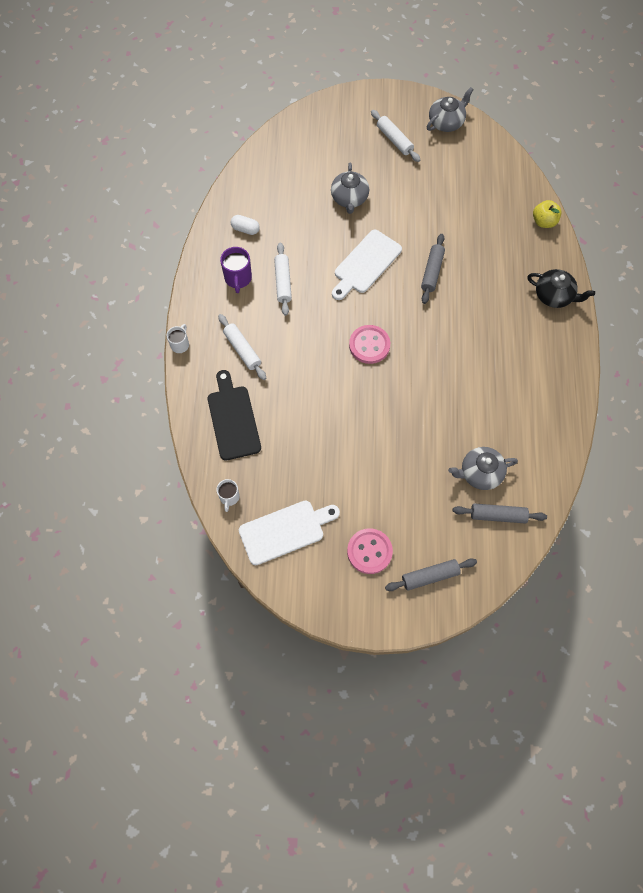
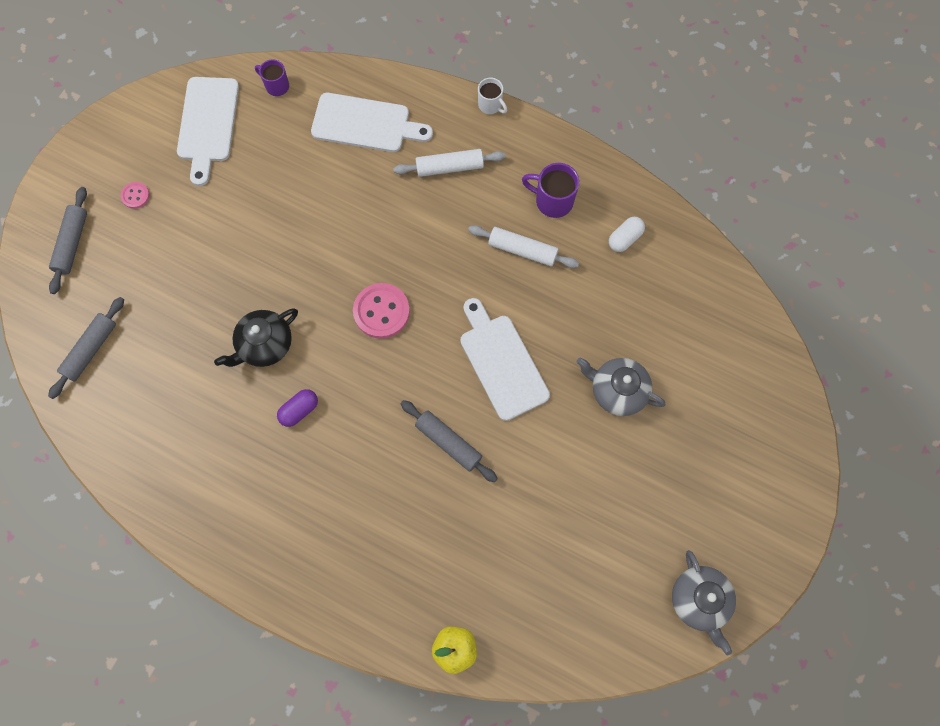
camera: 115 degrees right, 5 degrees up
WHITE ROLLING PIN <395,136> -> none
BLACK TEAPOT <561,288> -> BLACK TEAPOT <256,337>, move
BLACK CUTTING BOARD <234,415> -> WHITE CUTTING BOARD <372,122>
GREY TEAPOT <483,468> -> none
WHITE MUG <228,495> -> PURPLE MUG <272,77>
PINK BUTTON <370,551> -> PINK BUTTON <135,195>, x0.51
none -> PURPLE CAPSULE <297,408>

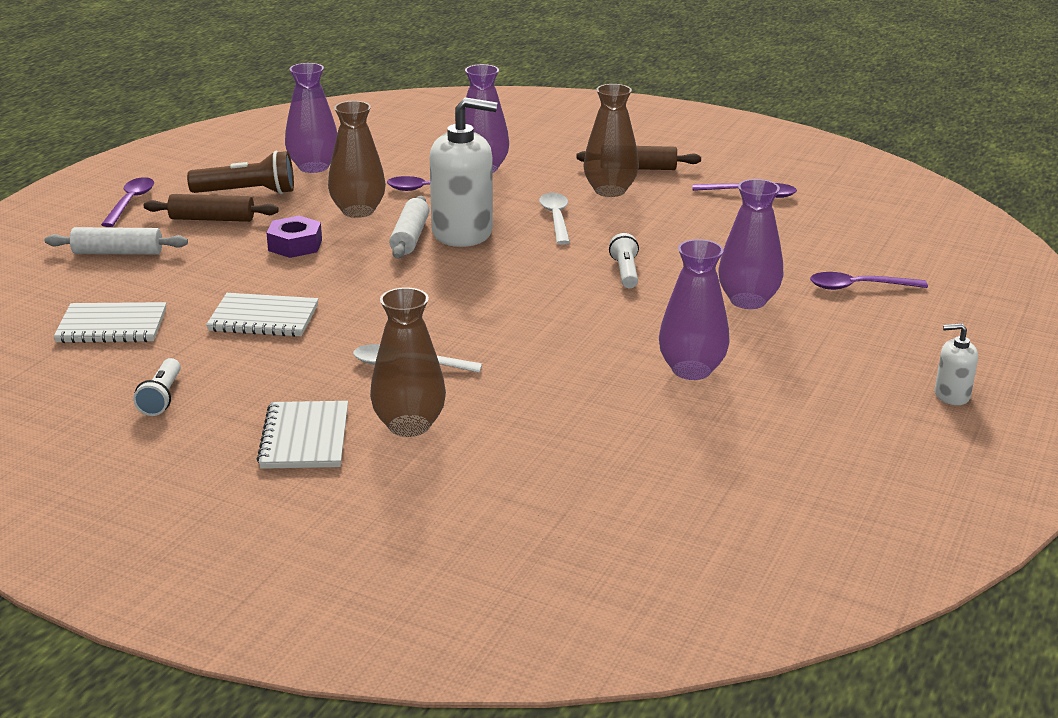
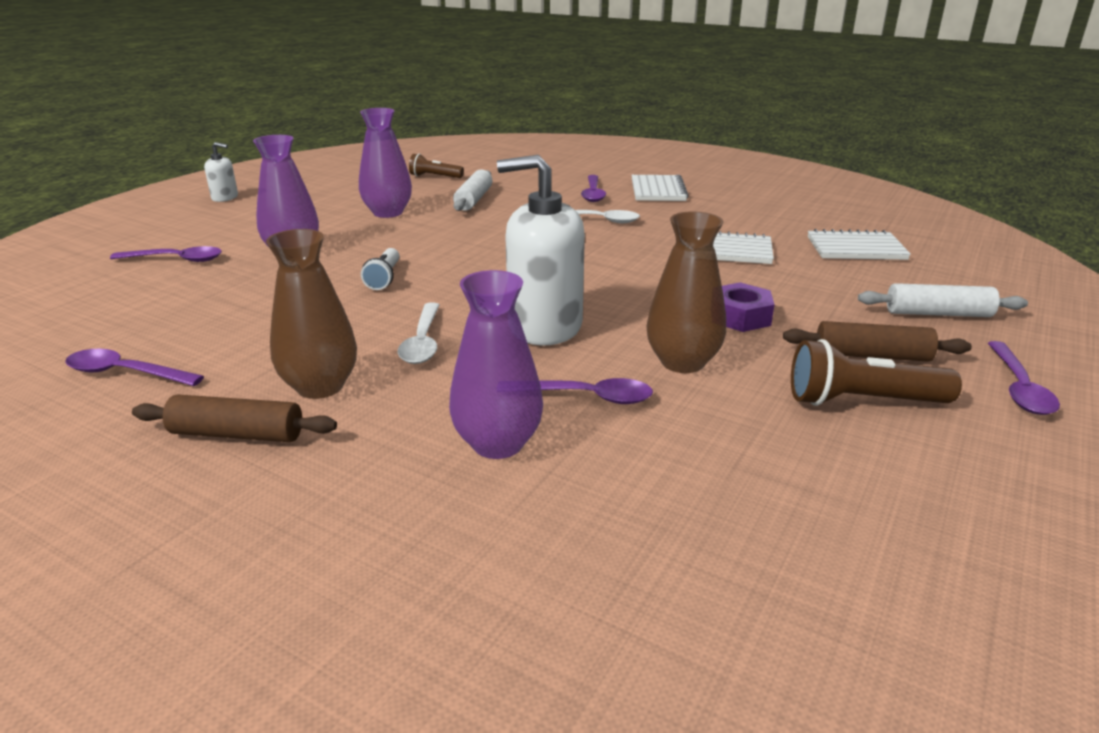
camera: 175 degrees left, 0 degrees up
PURPLE VASE <311,118> -> none
WHITE ROLLING PIN <409,227> -> WHITE ROLLING PIN <473,190>, move
BROWN VASE <408,362> -> PURPLE SPOON <593,188>
WHITE FLASHLIGHT <157,387> -> none
none -> BROWN FLASHLIGHT <436,166>

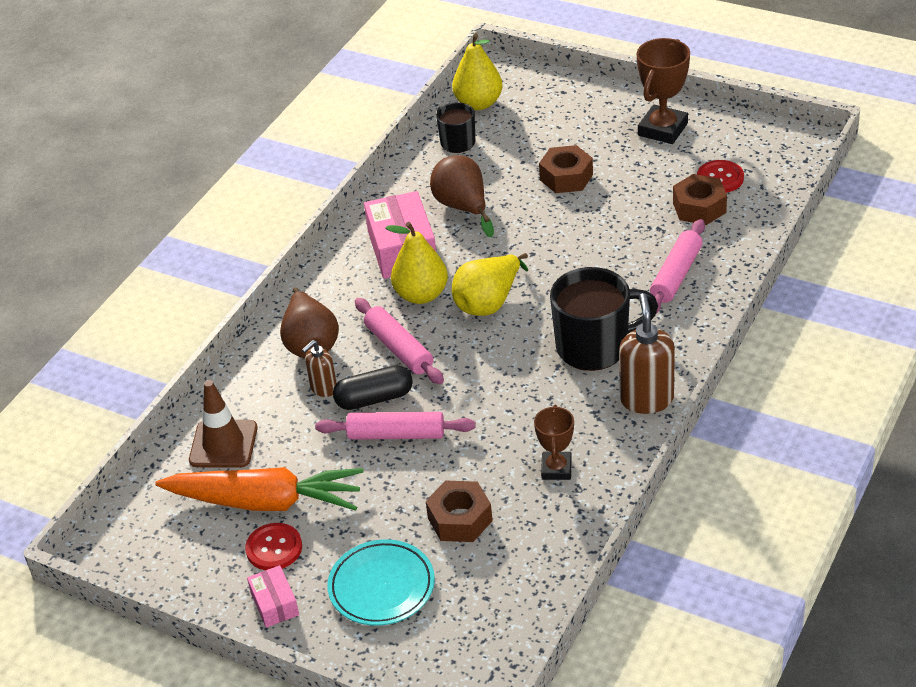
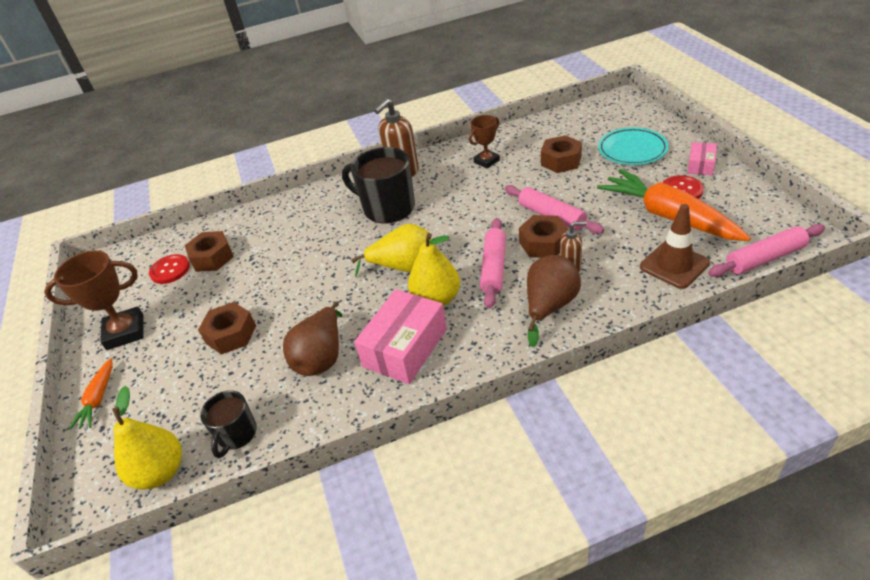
camera: 135 degrees left, 0 degrees up
PINK ROLLING PIN <677,266> -> PINK ROLLING PIN <766,250>, move
BLACK CAPSULE <373,387> -> BROWN NUT <544,236>
none -> ORANGE CARROT <91,394>

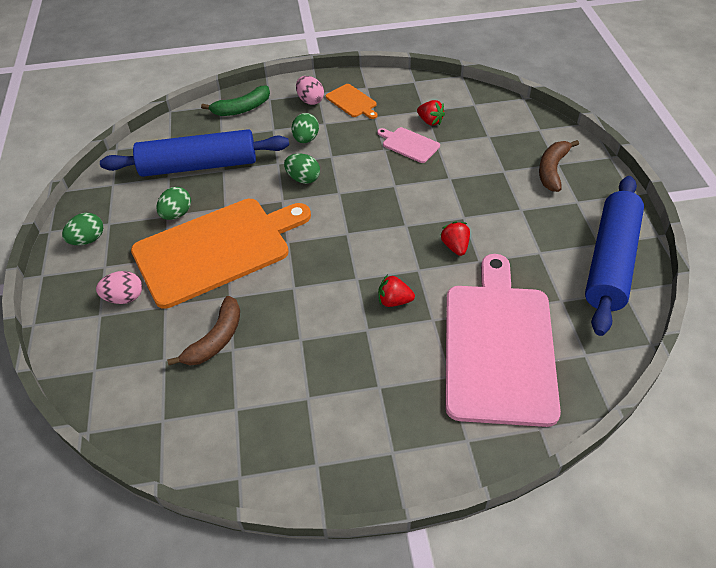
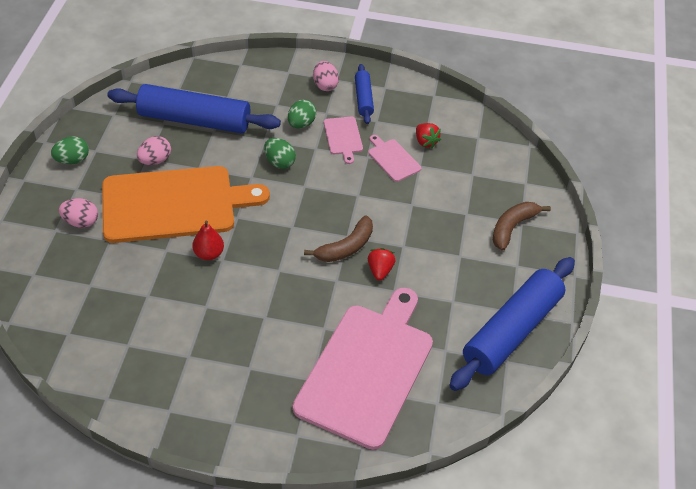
camera: 15 degrees right, 0 degrees up
ORANGE CUTTING BOARD <351,101> -> BLUE ROLLING PIN <364,94>
GREEN BANANA <235,100> -> none
GREEN EGG <173,203> -> PINK EGG <154,150>
RED STRAWBERRY <396,291> -> none
BROWN BANANA <203,330> -> BROWN BANANA <338,238>, move
none -> PINK CUTTING BOARD <343,140>
none -> RED PEAR <208,240>

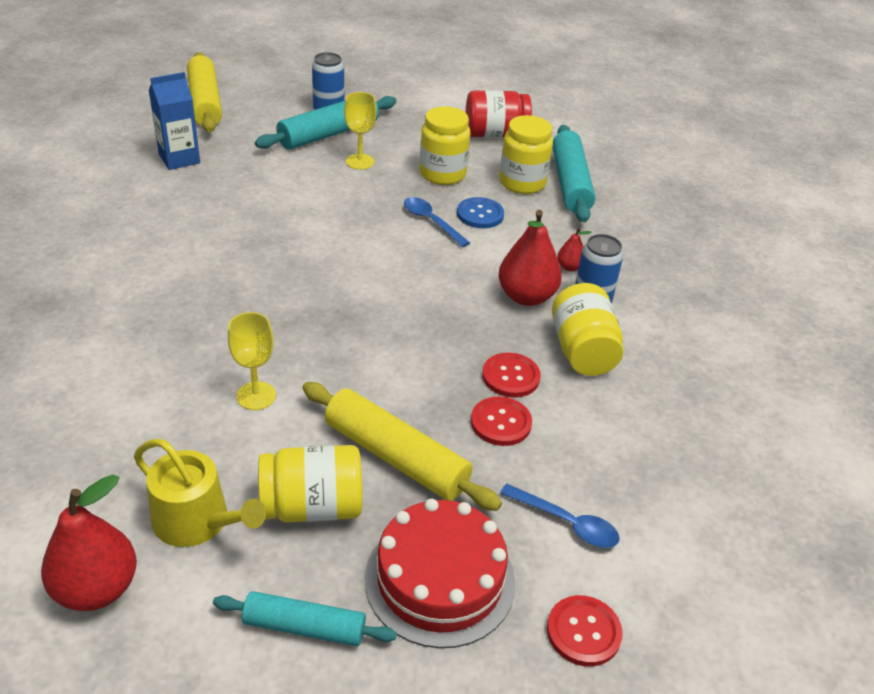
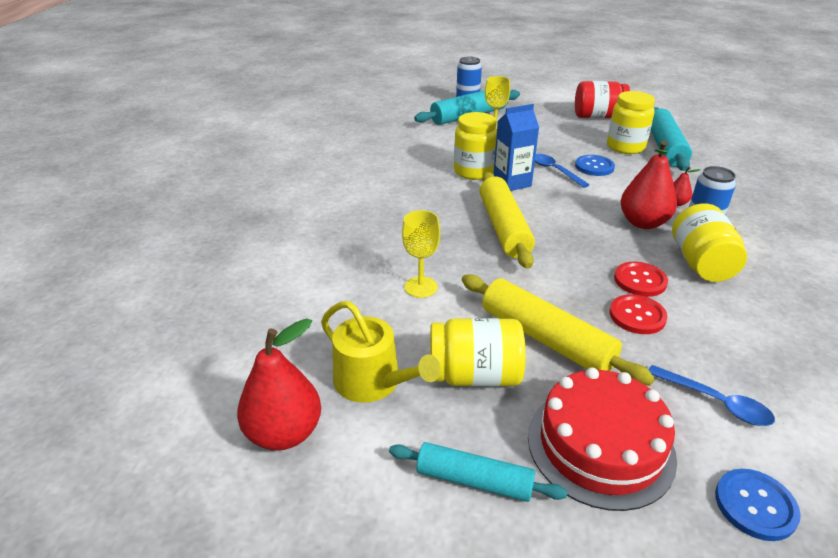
camera: 10 degrees right, 5 degrees down
YELLOW ROLLING PIN <204,92> -> YELLOW ROLLING PIN <507,220>, move
BLUE CARTON <174,121> -> BLUE CARTON <516,147>, move
YELLOW JAR <445,145> -> YELLOW JAR <475,146>, move
RED BUTTON <585,631> -> BLUE BUTTON <758,505>

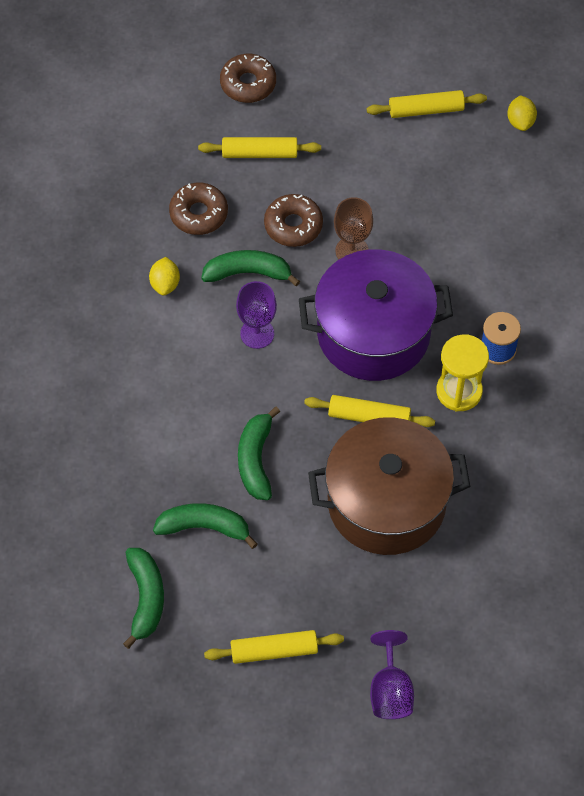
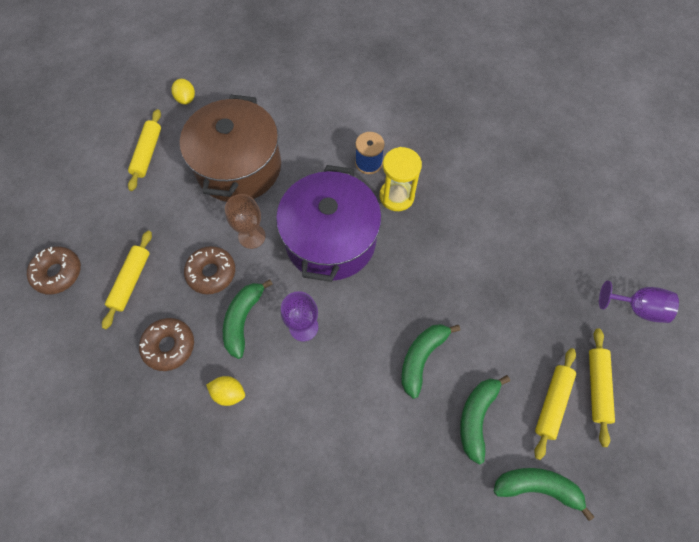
camera: 75 degrees left, 5 degrees up
YELLOW LEMON <522,113> -> YELLOW LEMON <183,92>, 60 degrees clockwise
YELLOW ROLLING PIN <369,411> -> YELLOW ROLLING PIN <555,404>, move
GREEN BANANA <259,453> -> GREEN BANANA <430,361>, 105 degrees clockwise
BROWN POT <389,486> -> BROWN POT <230,148>, move

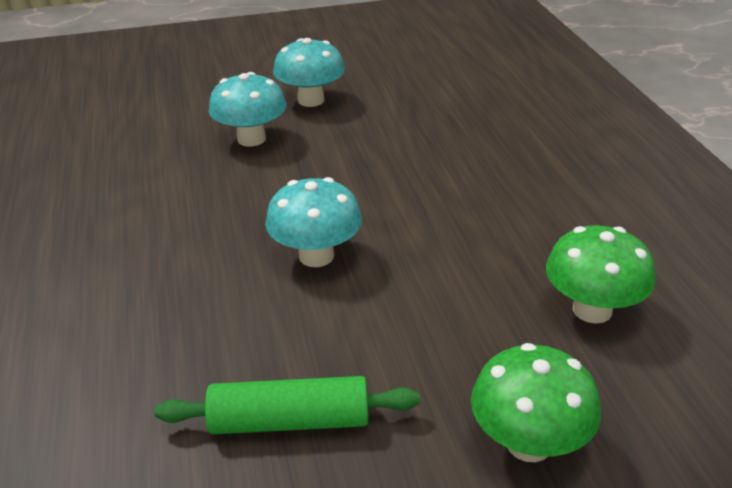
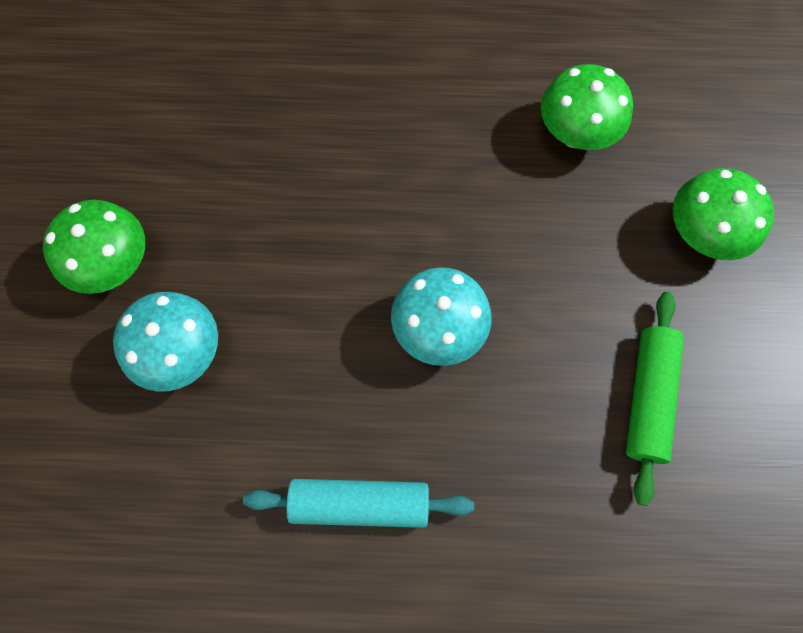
camera: 75 degrees left, 35 degrees up
TURQUOISE MUSHROOM <309,72> -> GREEN MUSHROOM <94,247>
none -> TURQUOISE ROLLING PIN <358,503>

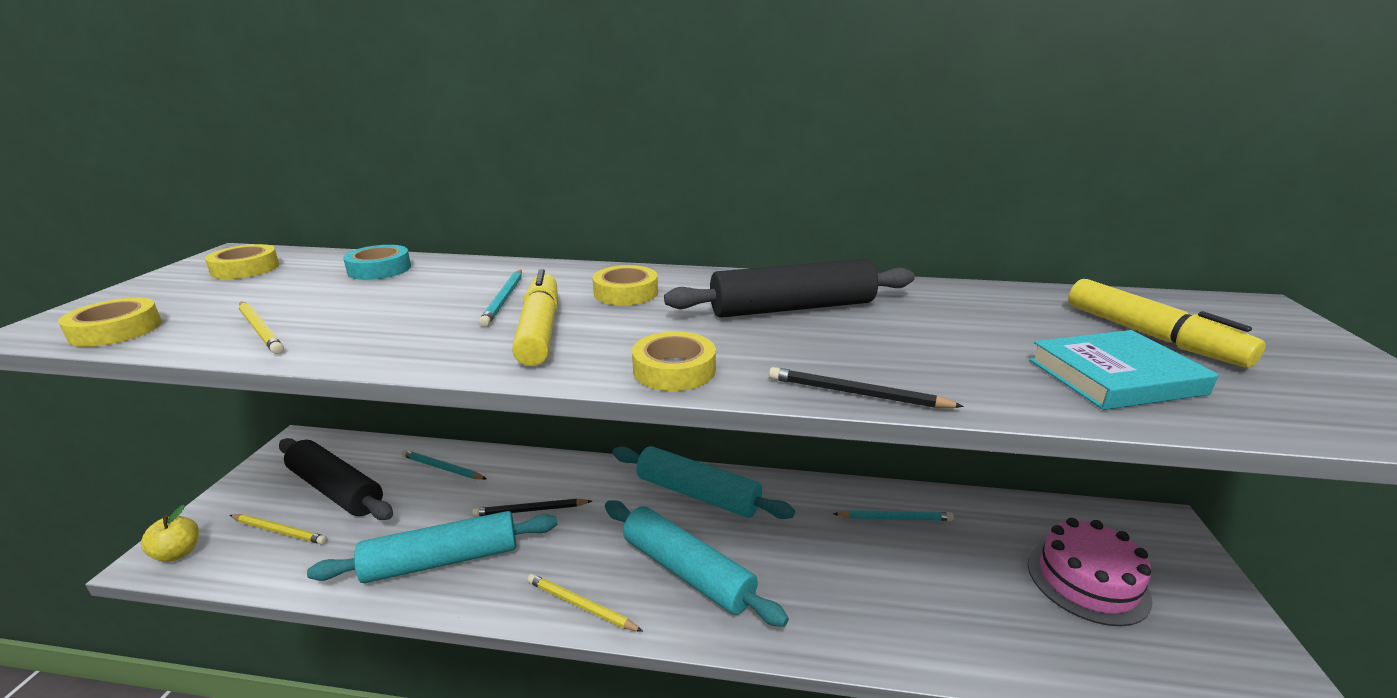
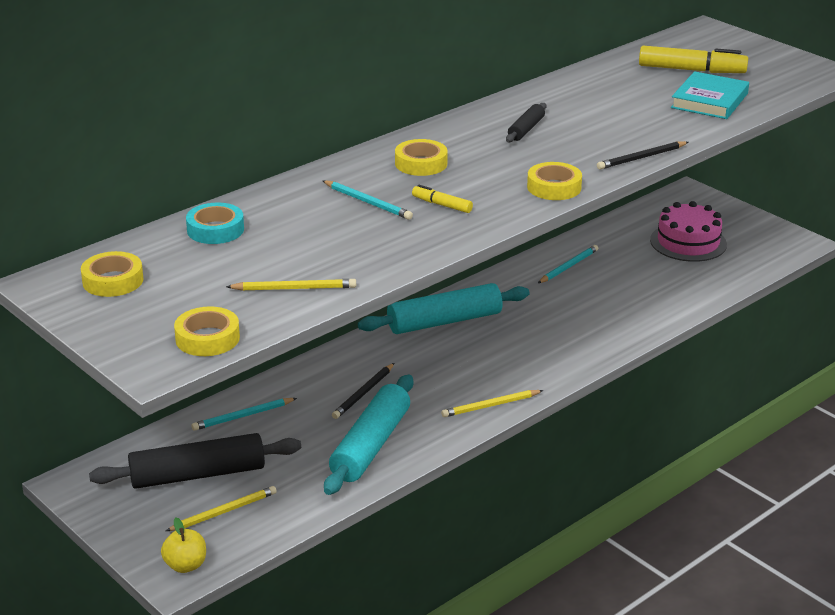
camera: 50 degrees left, 5 degrees up
BLACK ROLLING PIN <789,288> -> BLACK ROLLING PIN <526,122>, x0.49
YELLOW MARKER <535,317> -> YELLOW MARKER <442,199>, x0.52
TURQUOISE ROLLING PIN <697,563> -> none

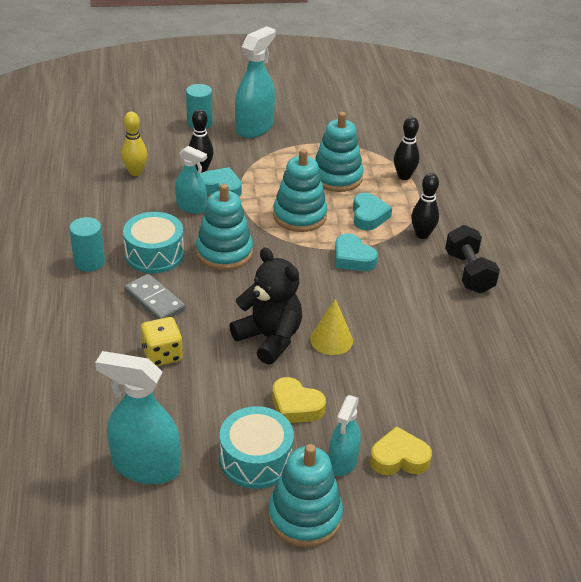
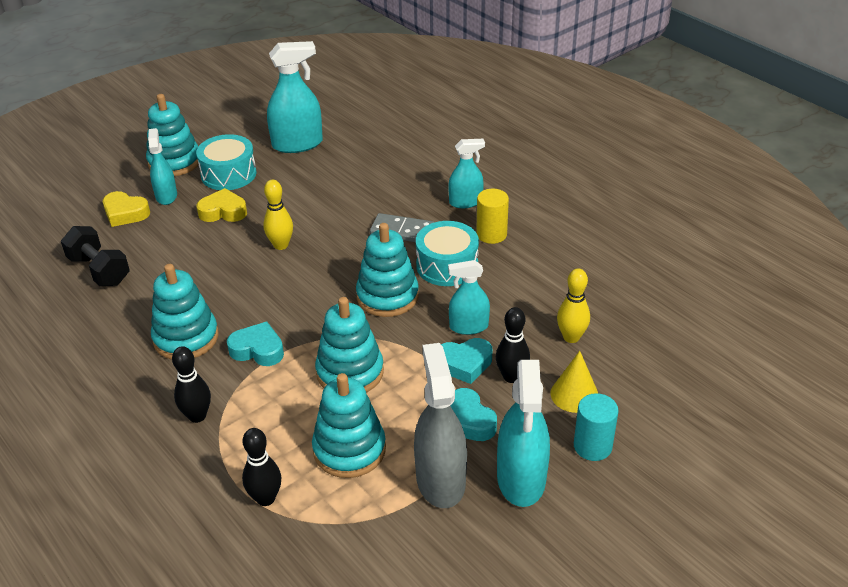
camera: 150 degrees right, 0 degrees up
TURQUOISE HEART <372,211> -> TURQUOISE HEART <473,414>, move
TURQUOISE CYLINDER <87,244> -> YELLOW CYLINDER <492,216>
BLACK DUMBBELL <472,259> -> BLACK DUMBBELL <95,256>, move
BLACK TEDDY BEAR <265,306> -> YELLOW BOWLING PIN <278,214>
YELLOW CONE <331,327> -> YELLOW CONE <574,382>, move
YELLOW DICE <162,341> -> none
YELLOW HEART <401,450> -> YELLOW HEART <126,209>, 60 degrees clockwise
none -> TURQUOISE SPRAY BOTTLE <466,173>
none -> TURQUOISE STACKING TOY <184,312>
none -> GREY SPRAY BOTTLE <440,425>

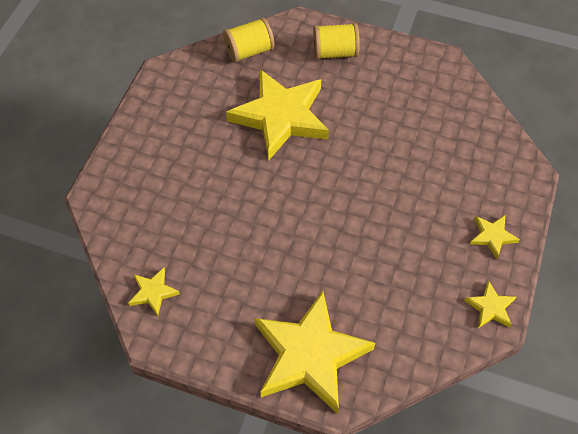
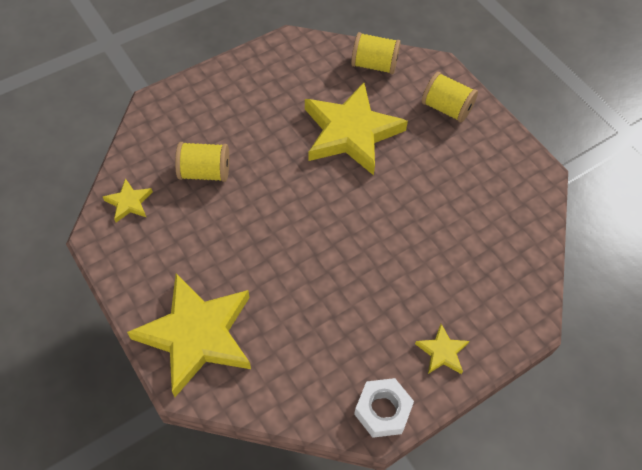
camera: 35 degrees right, 0 degrees up
YELLOW STAR <490,304> -> WHITE NUT <384,408>
none -> YELLOW SPOOL <202,162>

